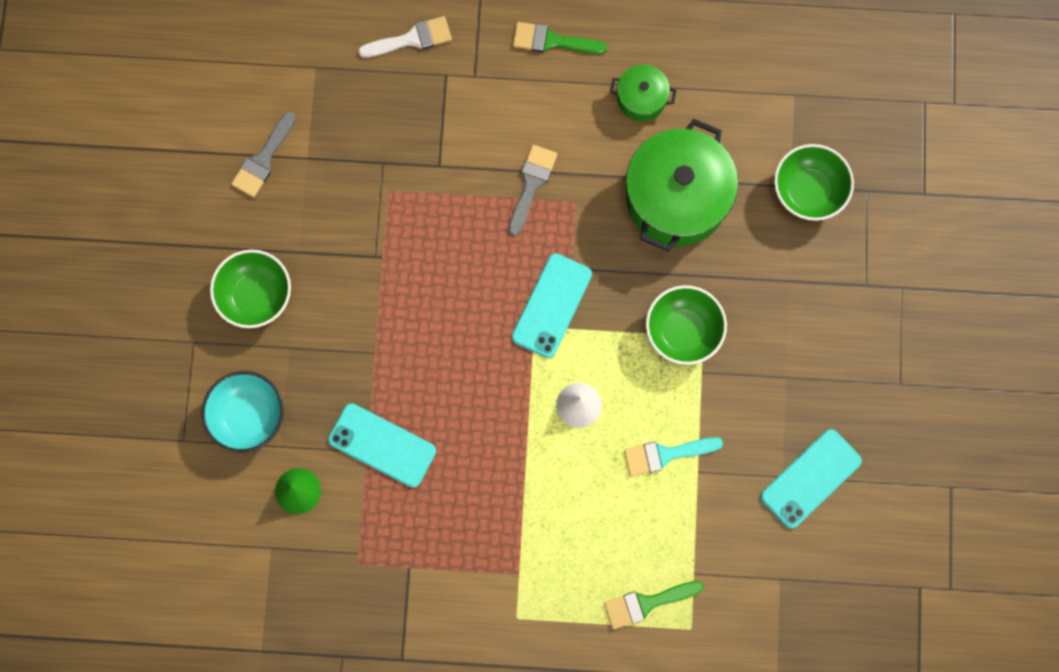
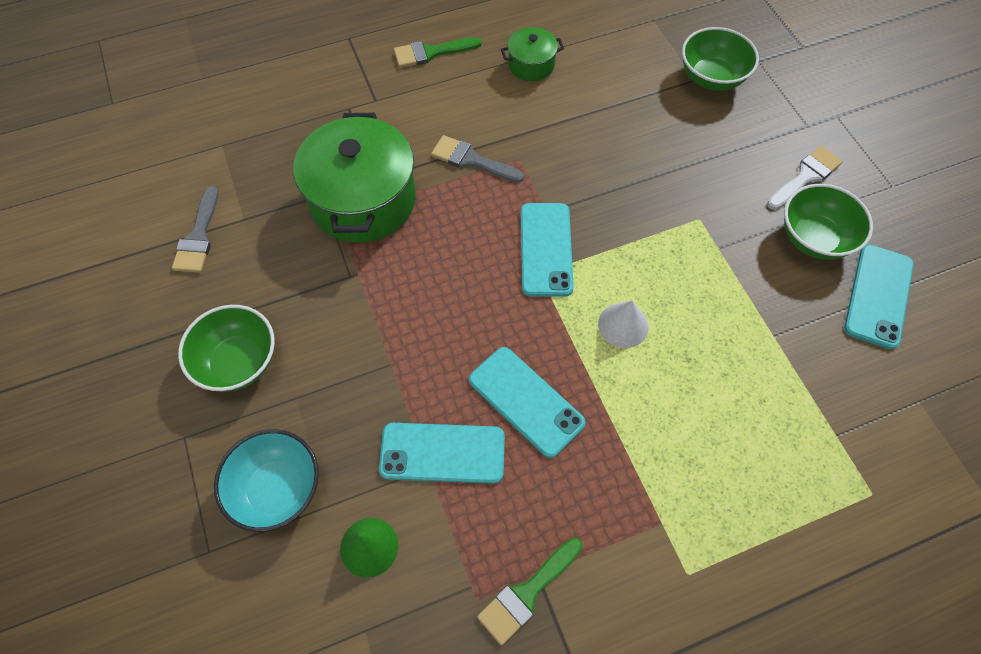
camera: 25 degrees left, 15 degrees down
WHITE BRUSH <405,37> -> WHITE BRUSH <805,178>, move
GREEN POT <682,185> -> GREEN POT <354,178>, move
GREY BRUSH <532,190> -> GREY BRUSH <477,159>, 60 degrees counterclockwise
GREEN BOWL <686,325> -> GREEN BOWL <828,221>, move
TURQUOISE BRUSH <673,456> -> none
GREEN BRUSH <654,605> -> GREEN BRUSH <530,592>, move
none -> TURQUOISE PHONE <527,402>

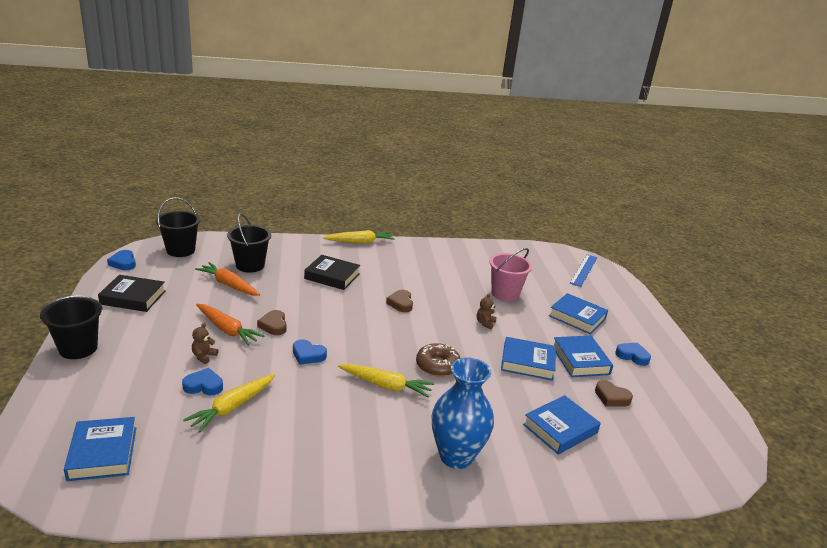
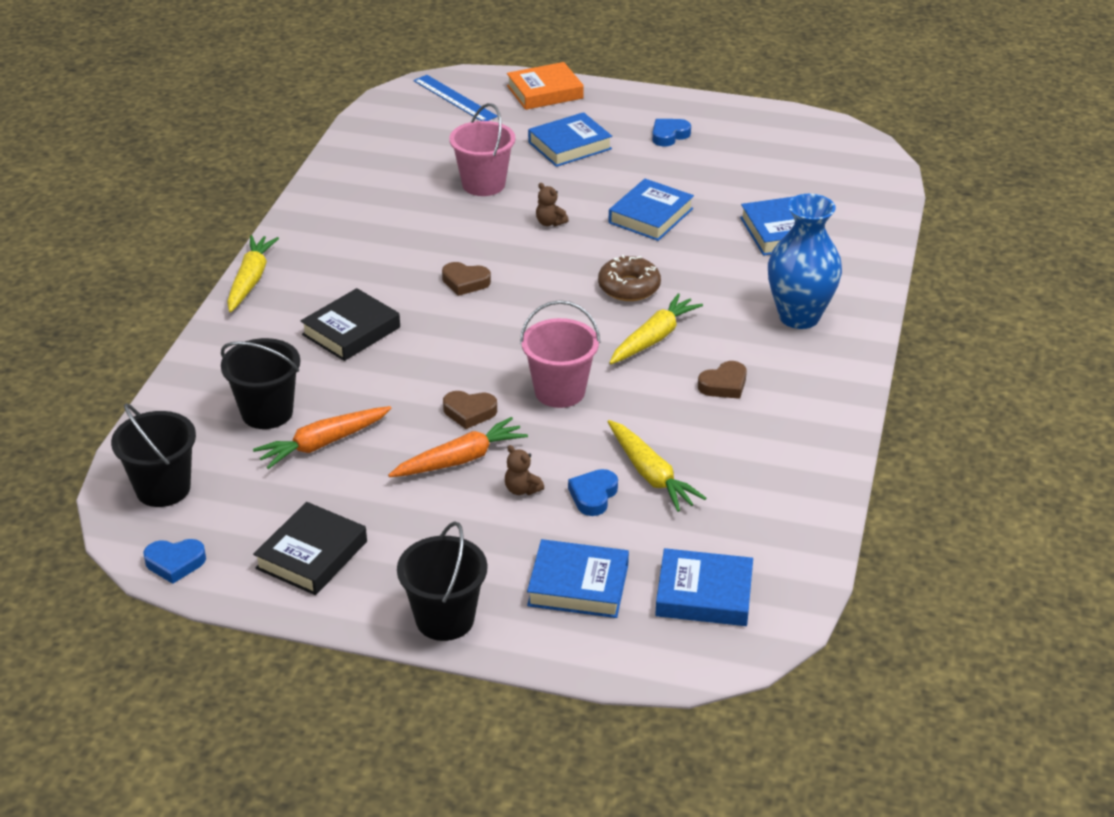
camera: 65 degrees left, 10 degrees up
BLUE BOOK <583,356> -> BLUE BOOK <578,578>, move
BLUE HEART <310,352> -> PINK BUCKET <560,354>
BROWN HEART <614,393> -> BROWN HEART <722,380>, move
none -> ORANGE BOOK <545,86>

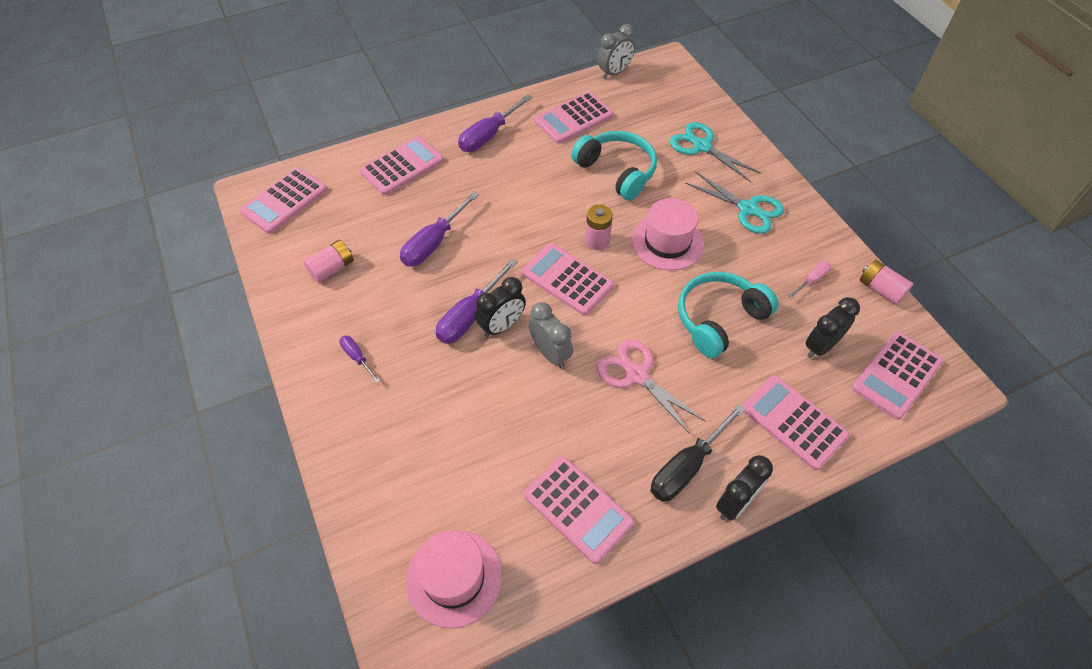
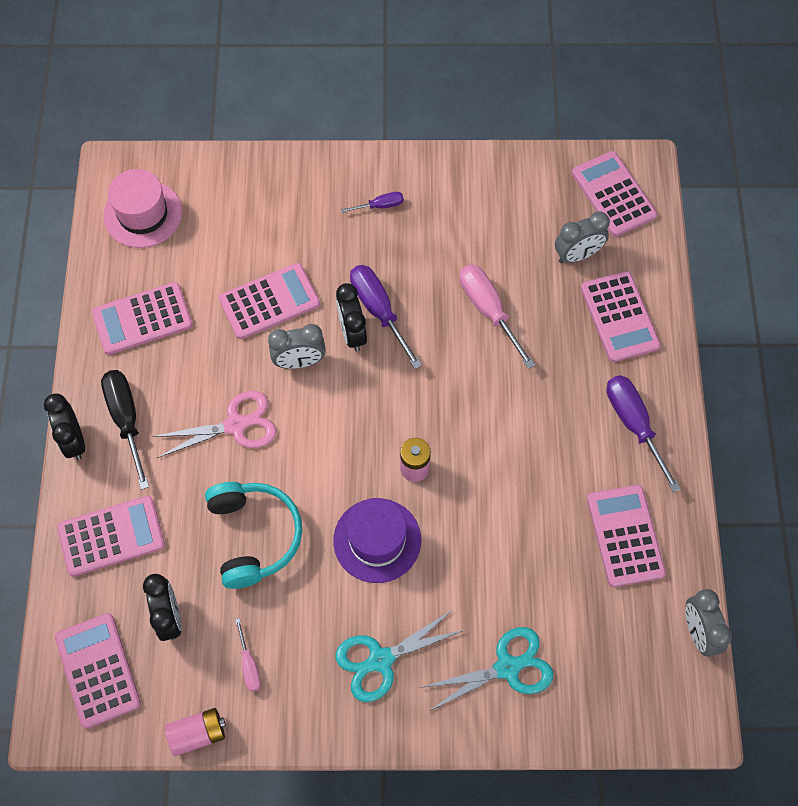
camera: 115 degrees right, 10 degrees up
TURQUOISE HEADPHONES <614,165> -> none
PURPLE SCREWDRIVER <439,229> -> PINK SCREWDRIVER <497,316>
PINK HAT <667,234> -> PURPLE HAT <377,540>
PINK BATTERY <329,261> -> none
PINK CALCULATOR <567,279> -> PINK CALCULATOR <269,301>, move
none -> GREY CLOCK <582,237>

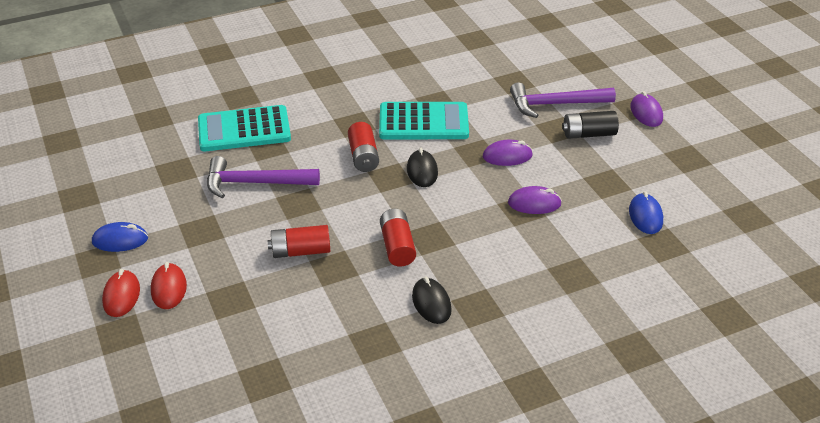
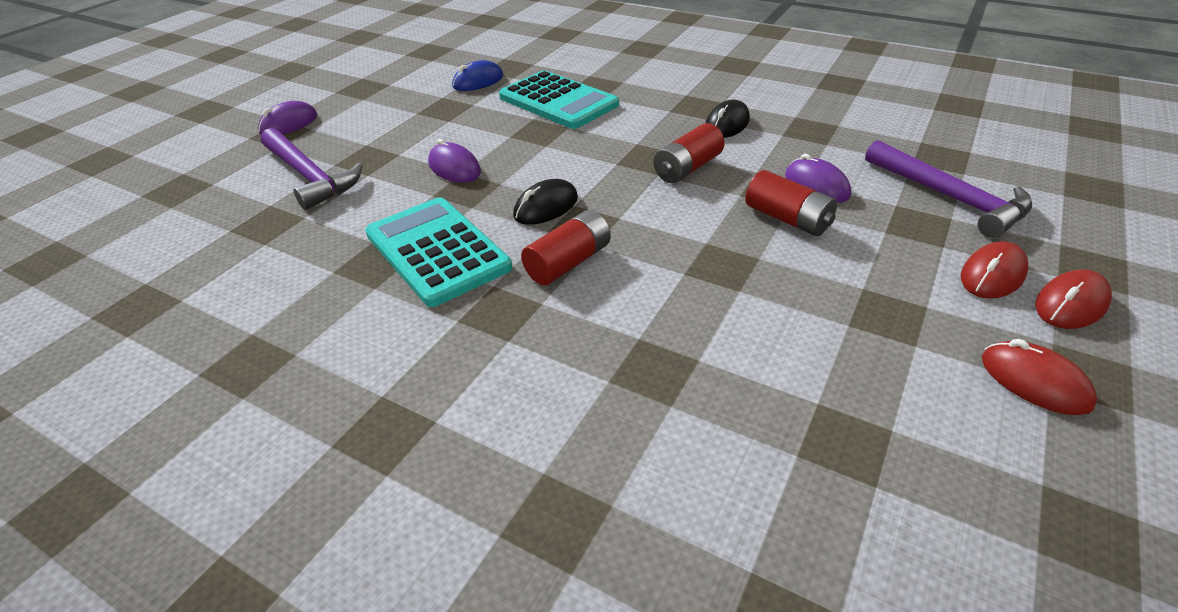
camera: 125 degrees left, 0 degrees up
TURQUOISE CALCULATOR <244,128> -> TURQUOISE CALCULATOR <559,99>, move
BLACK BATTERY <590,125> -> none
PURPLE HAMMER <263,177> -> PURPLE HAMMER <948,189>, move
PURPLE MOUSE <535,200> -> PURPLE MOUSE <818,178>, move
BLUE MOUSE <120,237> -> RED MOUSE <1039,377>

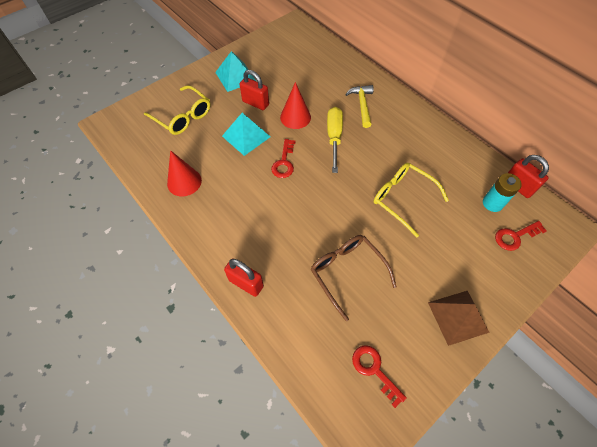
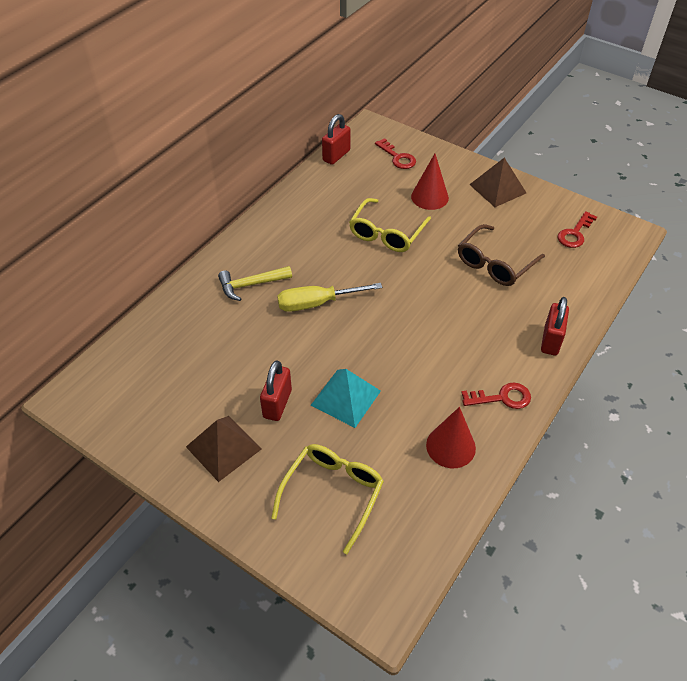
camera: 105 degrees left, 10 degrees down
TURQUOISE PYRAMID <235,71> -> BROWN PYRAMID <223,449>
RED CONE <295,105> -> RED CONE <430,182>, move
RED KEY <283,158> -> RED KEY <496,395>, move
TURQUOISE BATTERY <502,192> -> none

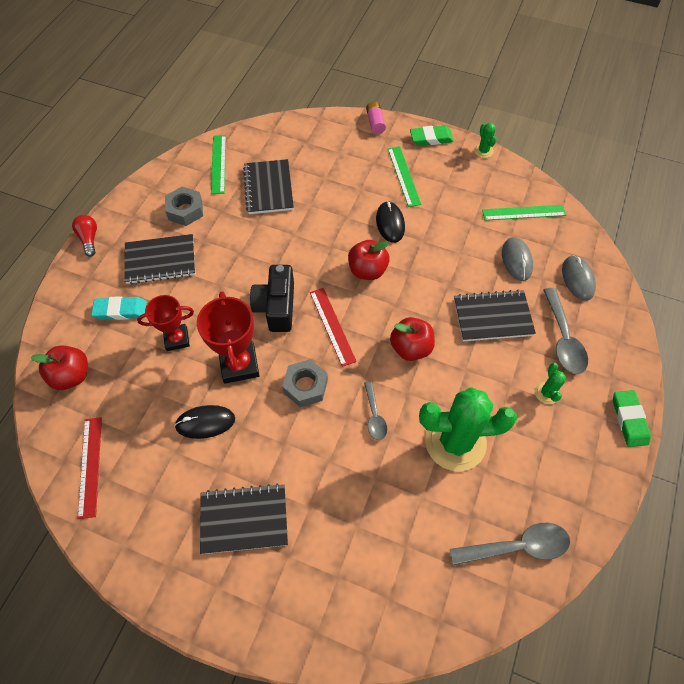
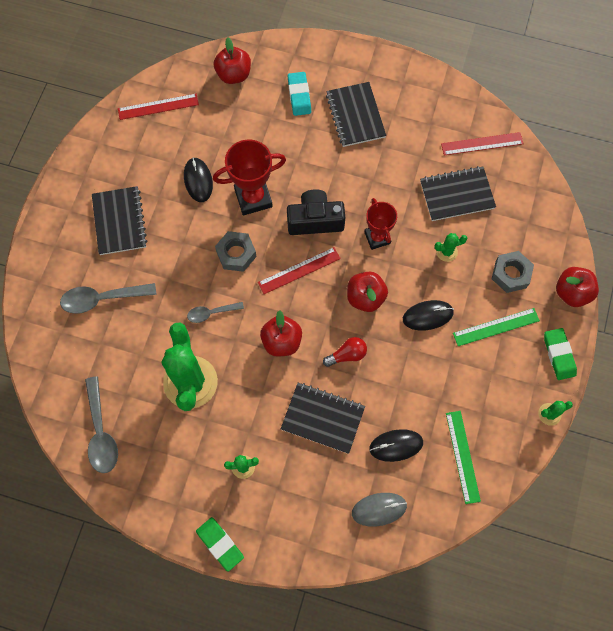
camera: 85 degrees right, 10 degrees up
PINK BATTERY <376,117> -> RED APPLE <577,287>
GREEN RULER <218,164> -> RED RULER <482,144>
GREY NUT <184,206> -> GREY NUT <513,272>, move
RED LIGHT BULB <84,236> -> RED LIGHT BULB <345,352>, move
GREY MOUSE <517,259> -> BLACK MOUSE <396,445>
GREY SPOON <565,331> -> GREY SPOON <108,298>, move
BLACK NOTEBOOK <495,315> -> BLACK NOTEBOOK <323,418>, 60 degrees counterclockwise
RED TROPHY <165,323> -> RED TROPHY <380,224>, move
GREEN ERASER <632,418> -> GREEN ERASER <220,544>, 60 degrees clockwise
none -> GREEN CACTUS <451,247>

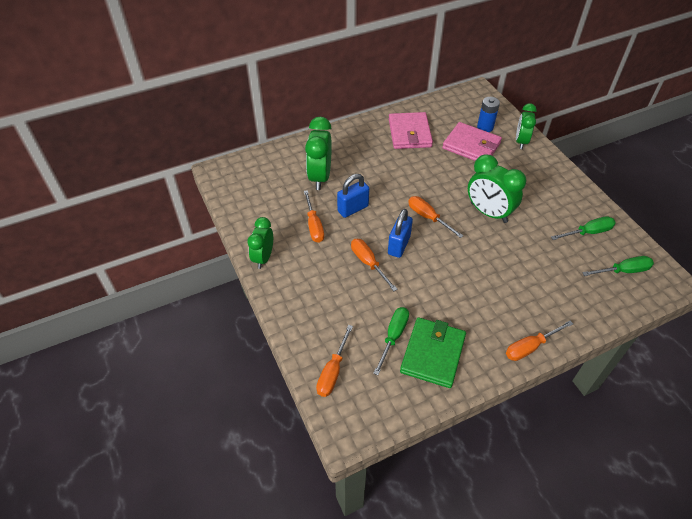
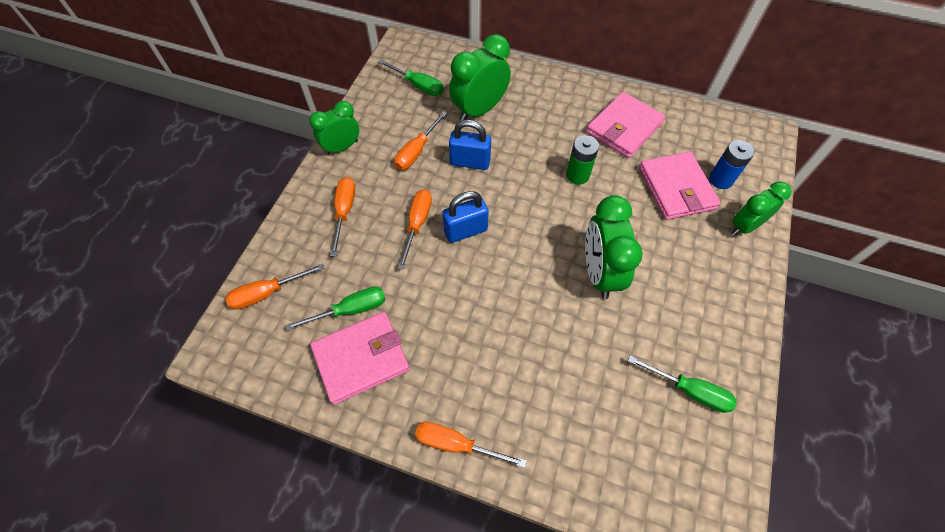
camera: 45 degrees right, 10 degrees up
ORANGE SCREWDRIVER <436,217> -> ORANGE SCREWDRIVER <342,217>, move
GREEN SCREWDRIVER <618,266> -> GREEN SCREWDRIVER <411,77>, move
GREEN WALLET <433,352> -> PINK WALLET <360,358>
none -> GREEN BATTERY <582,159>

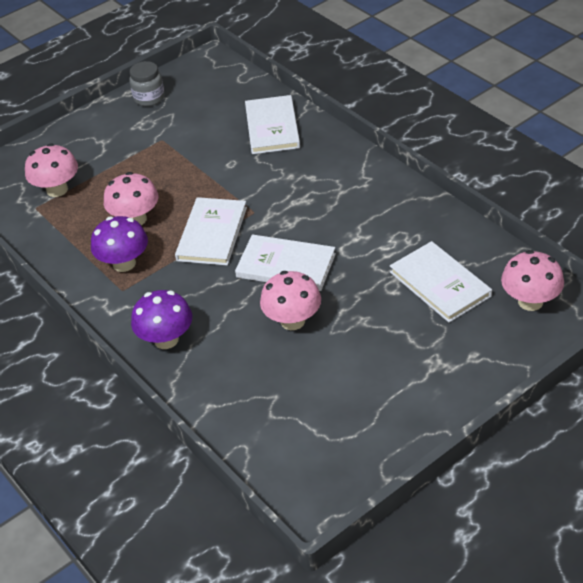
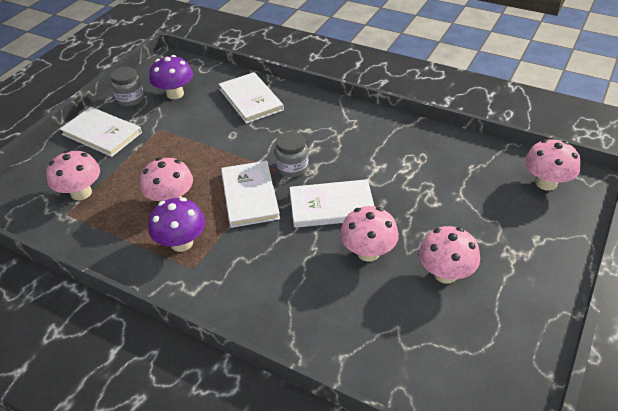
camera: 25 degrees left, 0 degrees up
WHITE BOOK <441,282> -> WHITE BOOK <101,132>, move
PURPLE MUSHROOM <161,319> -> PURPLE MUSHROOM <171,77>, move
none -> GREY JAR <292,154>
none -> PINK MUSHROOM <449,254>

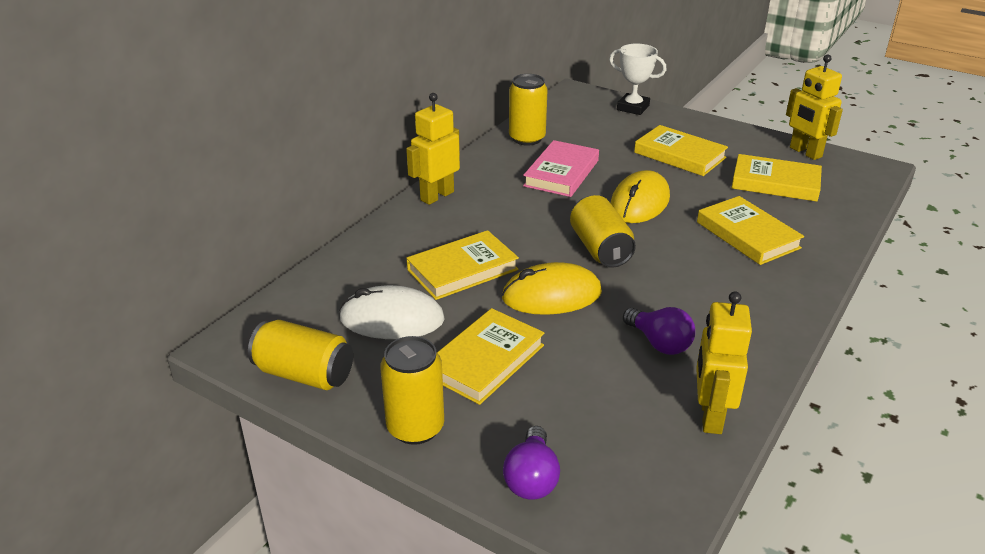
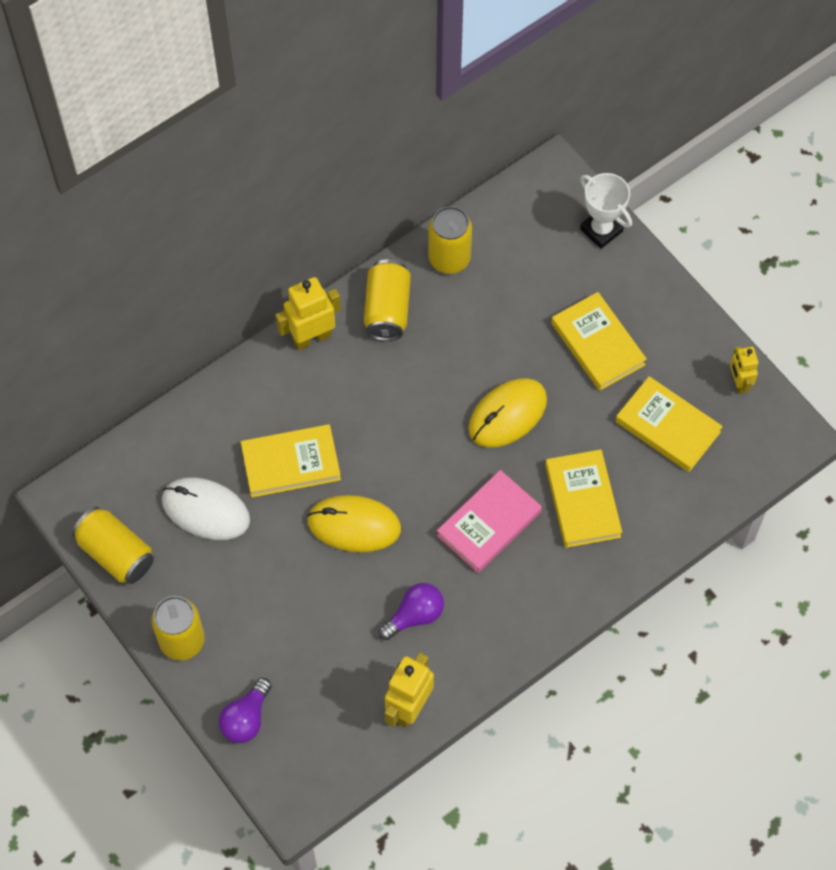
camera: 20 degrees right, 30 degrees up
YELLOW ROBOT <814,107> -> YELLOW ROBOT <744,370>, x0.62
PINK BOOK <561,168> -> PINK BOOK <489,521>, move
YELLOW CAN <603,231> -> YELLOW CAN <387,300>, move
PURPLE LIGHT BULB <659,331> -> PURPLE LIGHT BULB <411,611>, 105 degrees counterclockwise
YELLOW BOOK <491,356> -> none

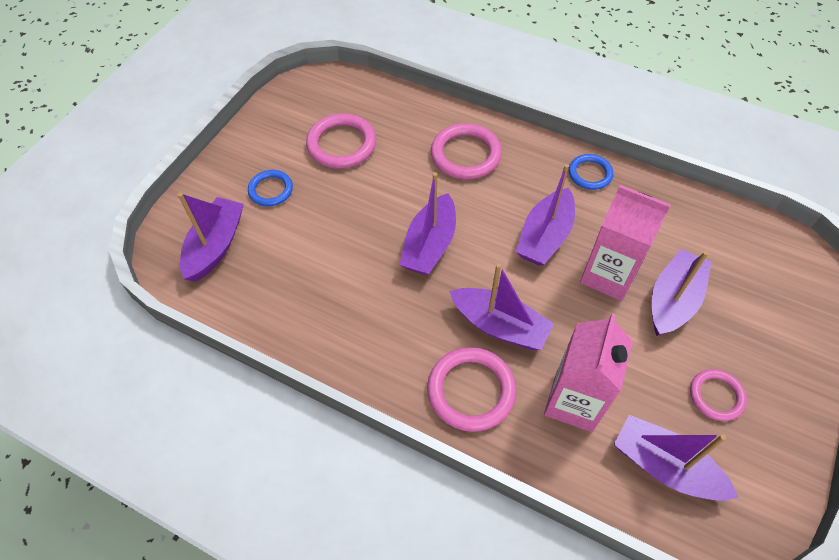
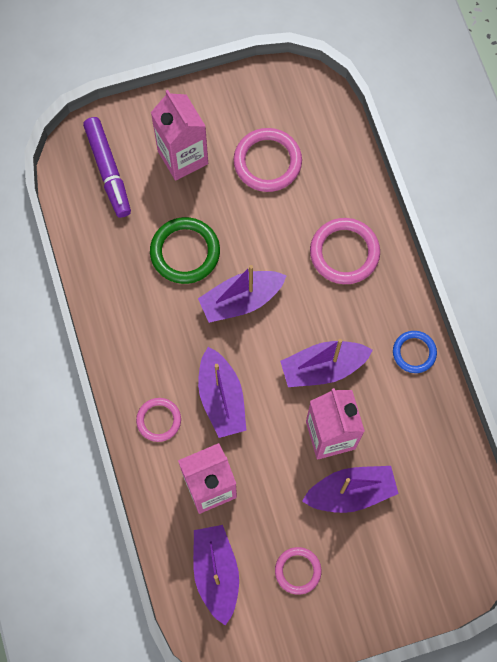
camera: 45 degrees right, 15 degrees up
BLUE RING <270,188> -> PINK CARTON <179,135>
PURPLE BOAT <211,237> -> PURPLE MARKER <107,167>
PINK RING <471,389> -> PINK RING <158,420>, x0.61
none -> GREEN RING <185,250>

